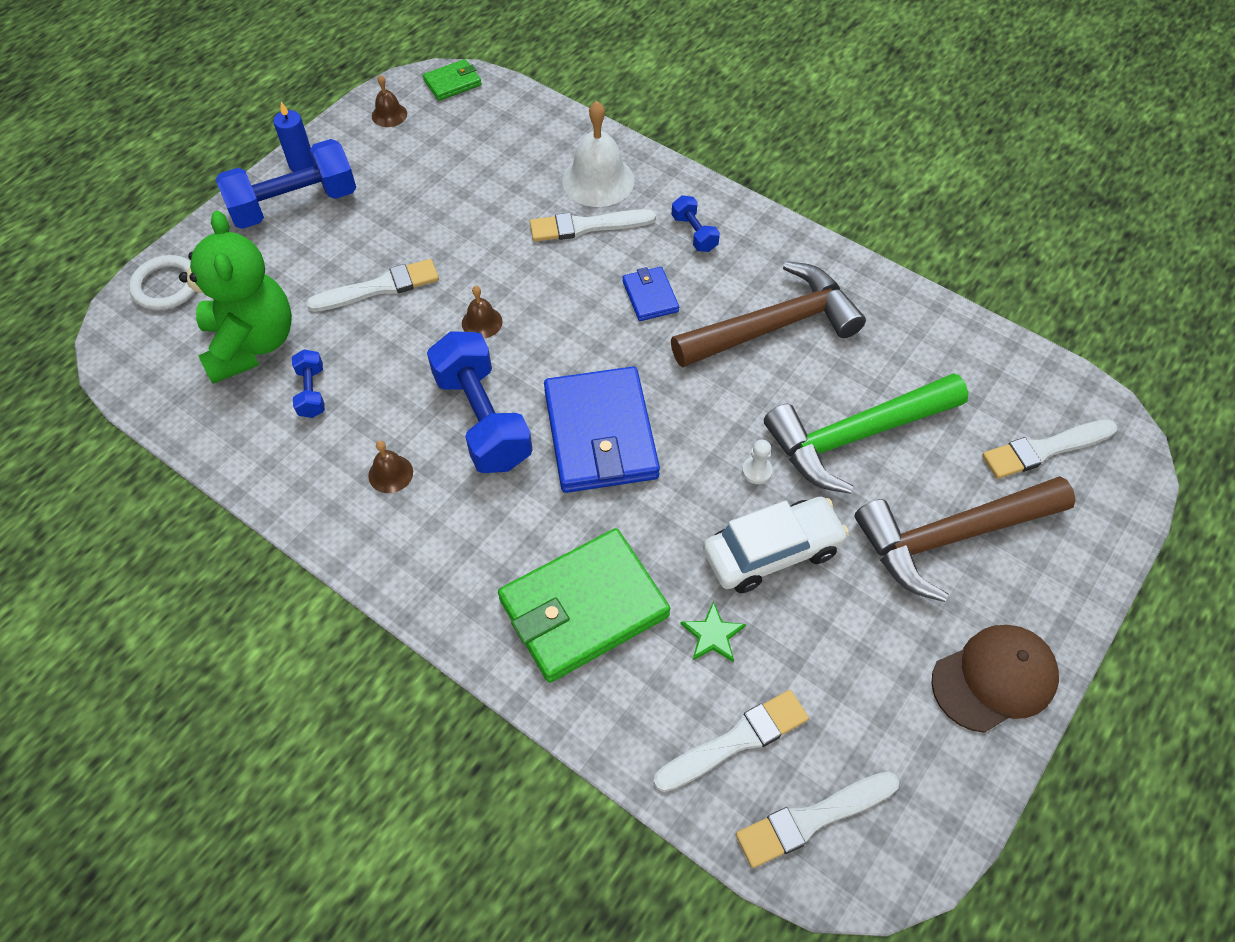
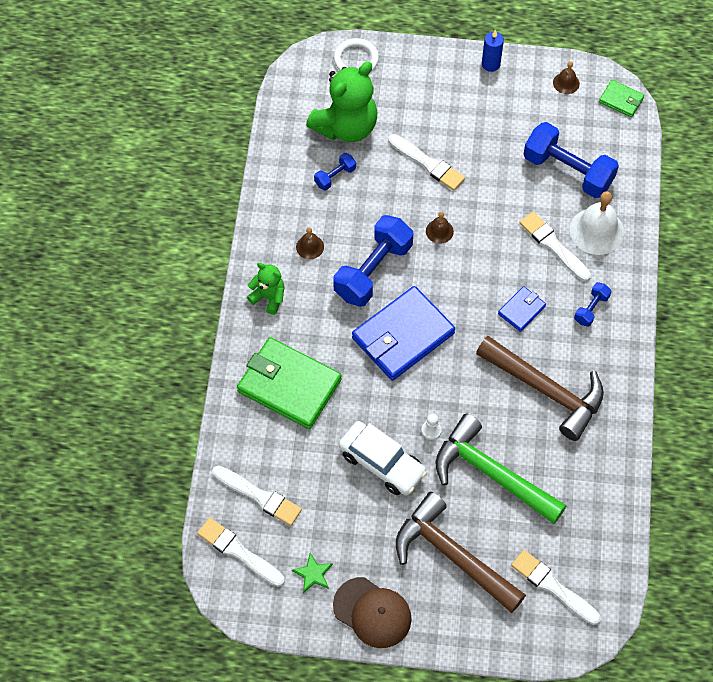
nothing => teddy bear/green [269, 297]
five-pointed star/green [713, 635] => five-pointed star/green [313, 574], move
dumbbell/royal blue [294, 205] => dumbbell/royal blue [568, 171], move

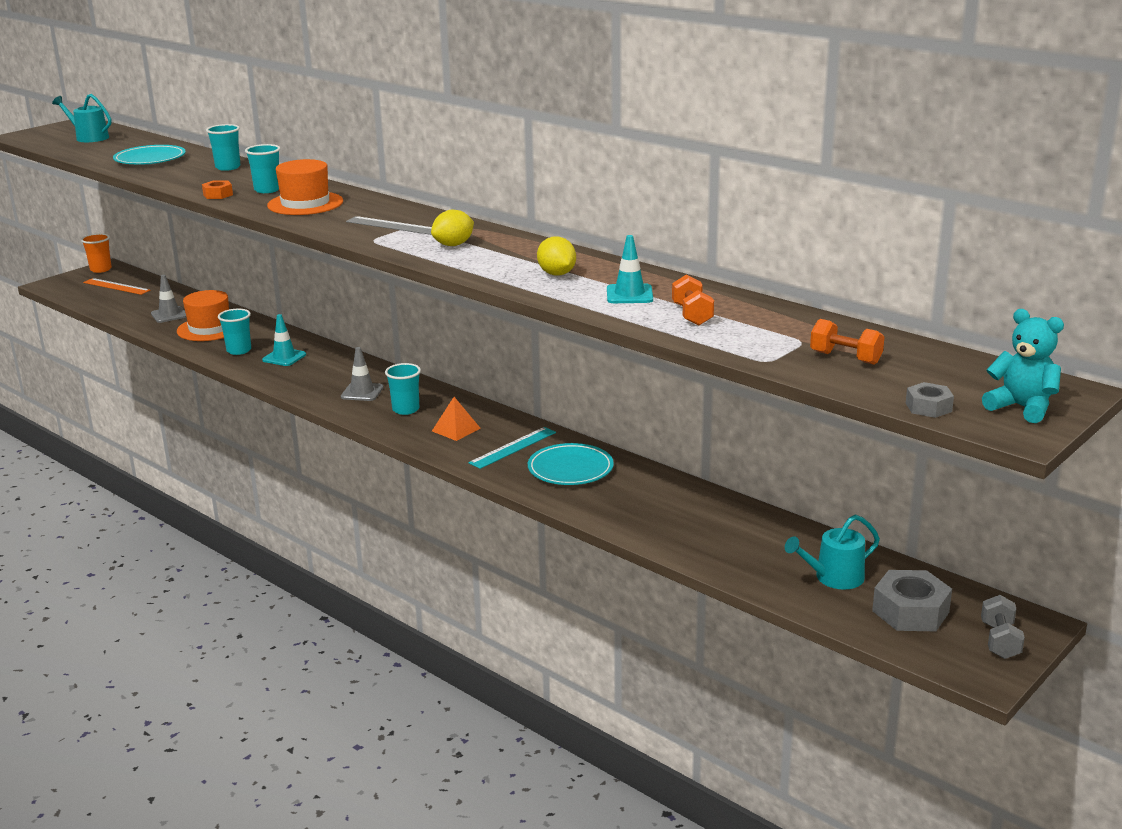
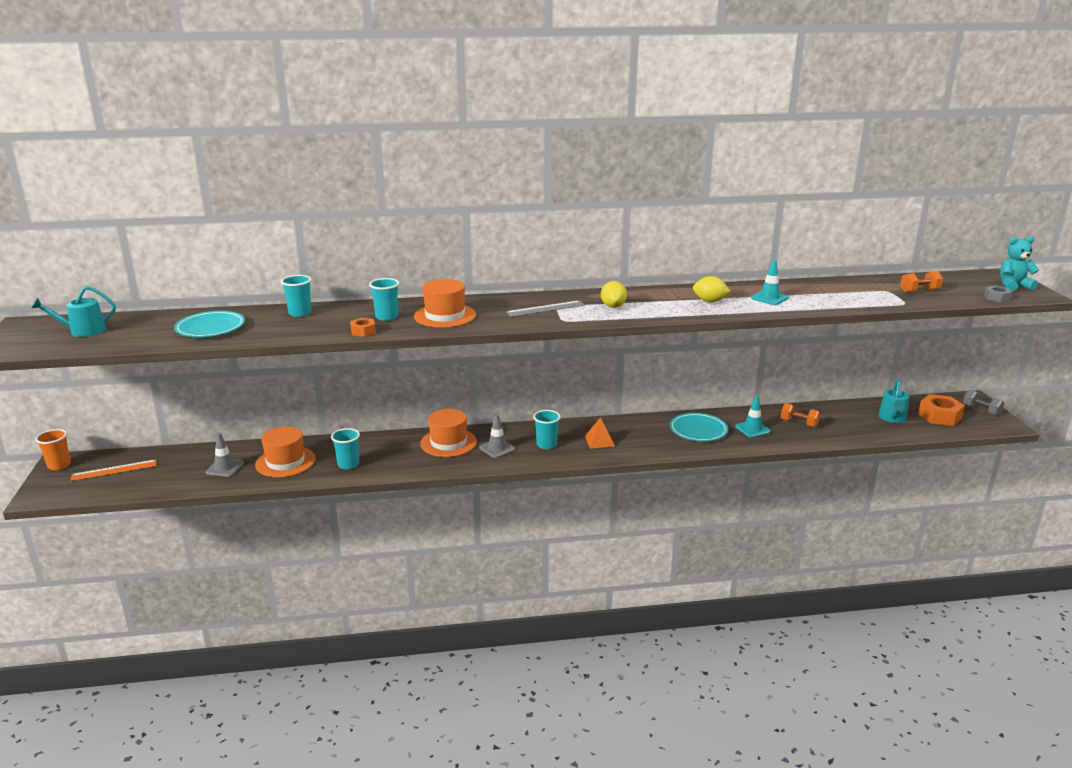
nothing => tall hat/orange [448, 442]
road cone/teal [284, 357] => road cone/teal [752, 429], move
dumbbell/orange [692, 315] => dumbbell/orange [799, 423], move
hexagon nut/gray [910, 611] => hexagon nut/orange [939, 416]
measuring stick/teal [513, 447] => nothing

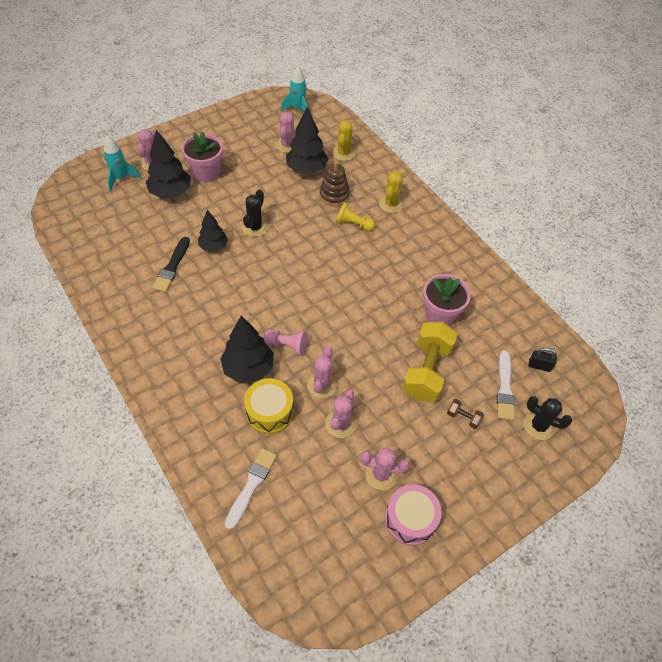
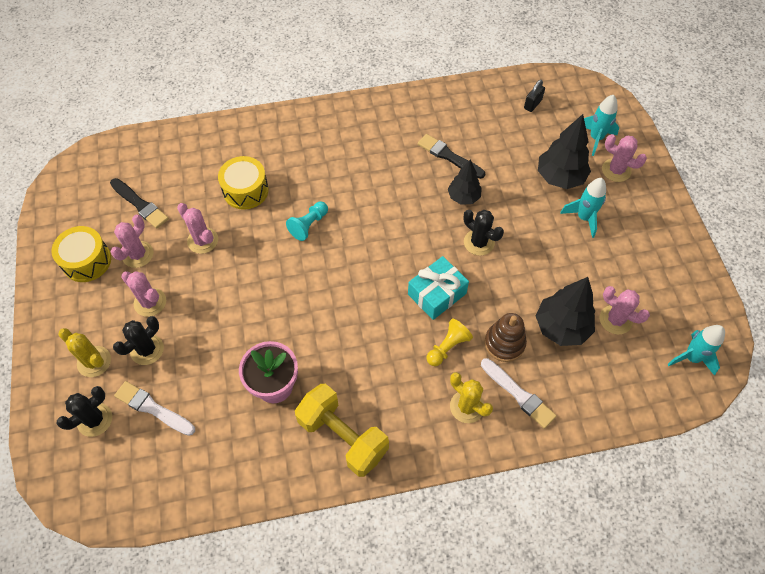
toy drum/pink [410, 519] => toy drum/golden [87, 261]
saguaro cactus/golden [343, 153] => saguaro cactus/golden [94, 361], move
nothing => brush/black [140, 204]
dumbbell/dark brown [463, 417] => saguaro cactus/black [147, 349]
saguaro cactus/pink [322, 385] => saguaro cactus/pink [150, 302], move
chess pawn/pink [287, 345] => chess pawn/teal [309, 225]
dumbbell/golden [426, 371] => dumbbell/golden [343, 436], move
nothing => gift/teal [437, 294]
brush/pure white [251, 485] => brush/pure white [518, 394], move
lock/black [539, 366] => lock/black [532, 104], move
potted plant/pink [206, 173] => toy rocket/teal [584, 218]
fir tree/black [248, 368] => nothing

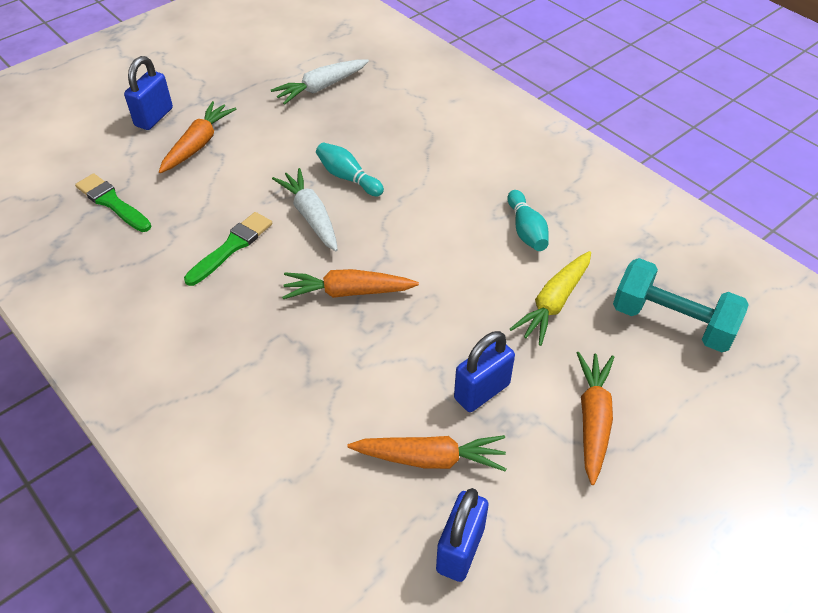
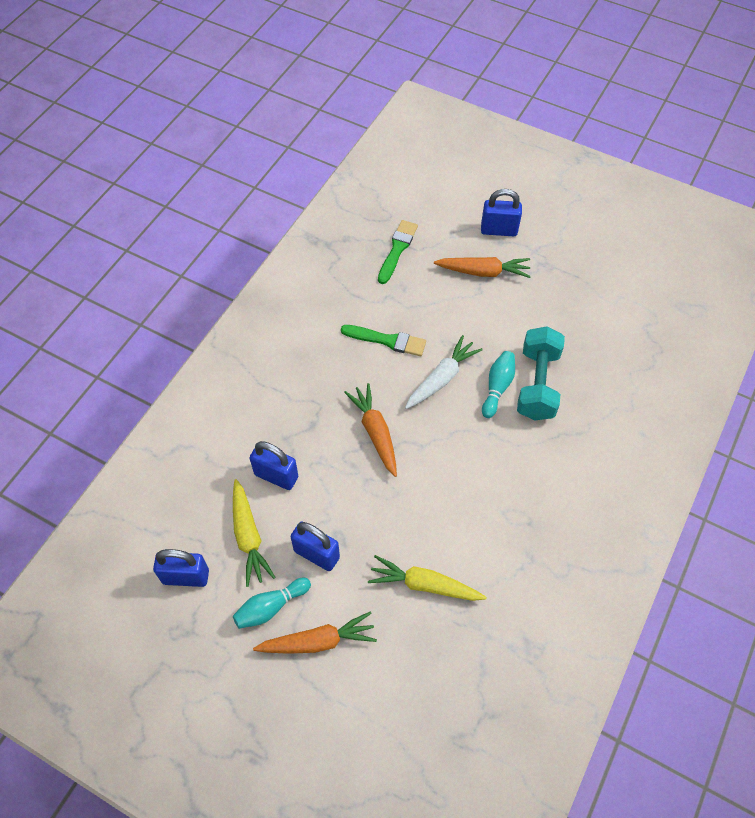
toy carrot/orange [430, 458] => toy carrot/golden [248, 536]
bowling pin/teal [526, 230] => bowling pin/teal [271, 607], move
nothing => lock/royal blue [276, 476]
dumbbell/teal [672, 322] => dumbbell/teal [537, 384], move
toy carrot/pure white [321, 87] => nothing

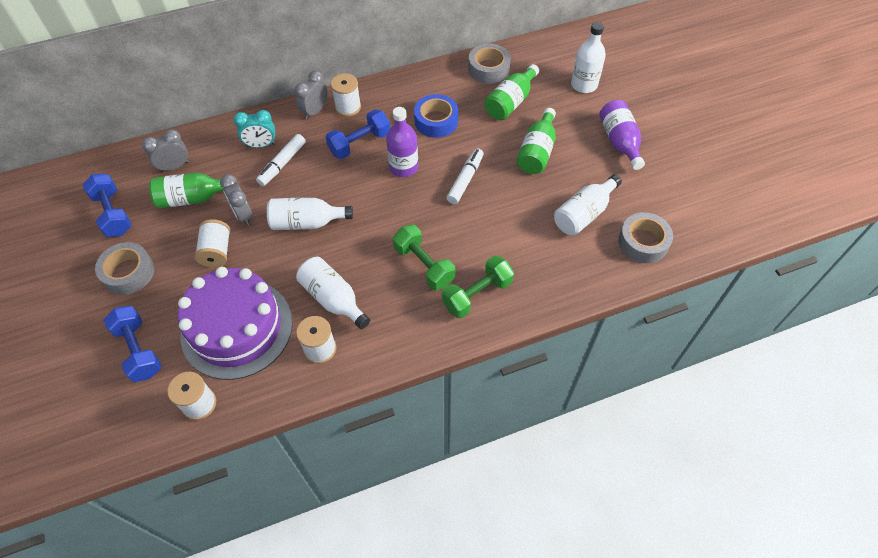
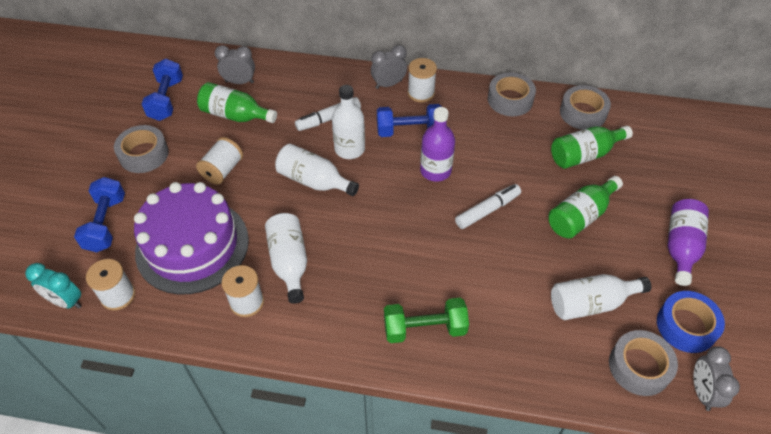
clock/teal [261, 145] => clock/teal [66, 301], move
flask/pure white [584, 85] => flask/pure white [349, 149], move
nothing => tape/gray [510, 100]
tape/royal blue [436, 121] => tape/royal blue [686, 326], move
clock/gray [243, 215] => clock/gray [702, 392], move
dumbbell/green [424, 265] => nothing

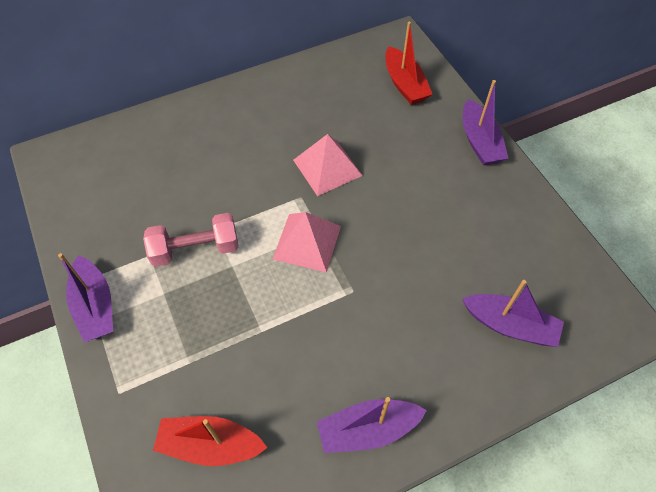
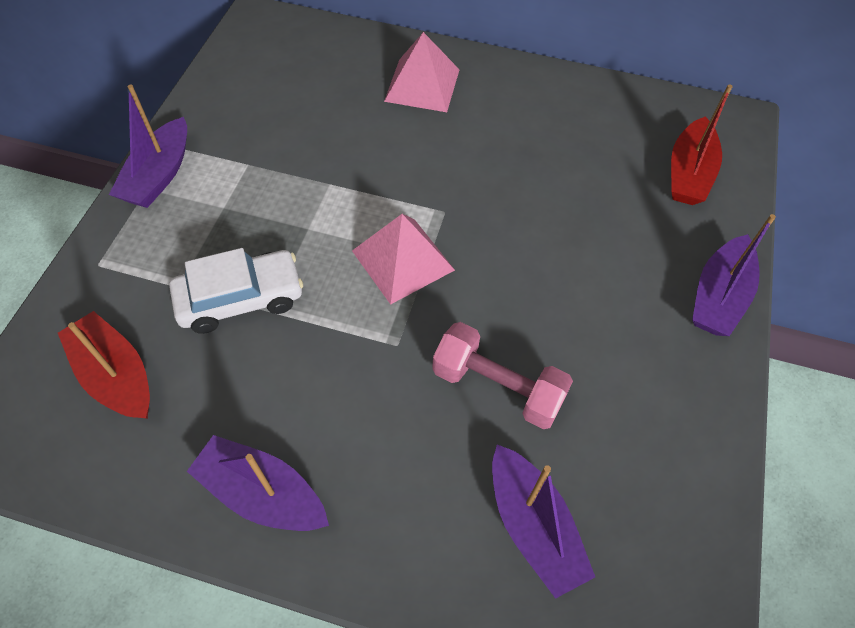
nothing => car/pure white [241, 299]
pyramid shape/pink [327, 167] => pyramid shape/pink [422, 85], move
dumbbell/pink [195, 249] => dumbbell/pink [497, 387], move

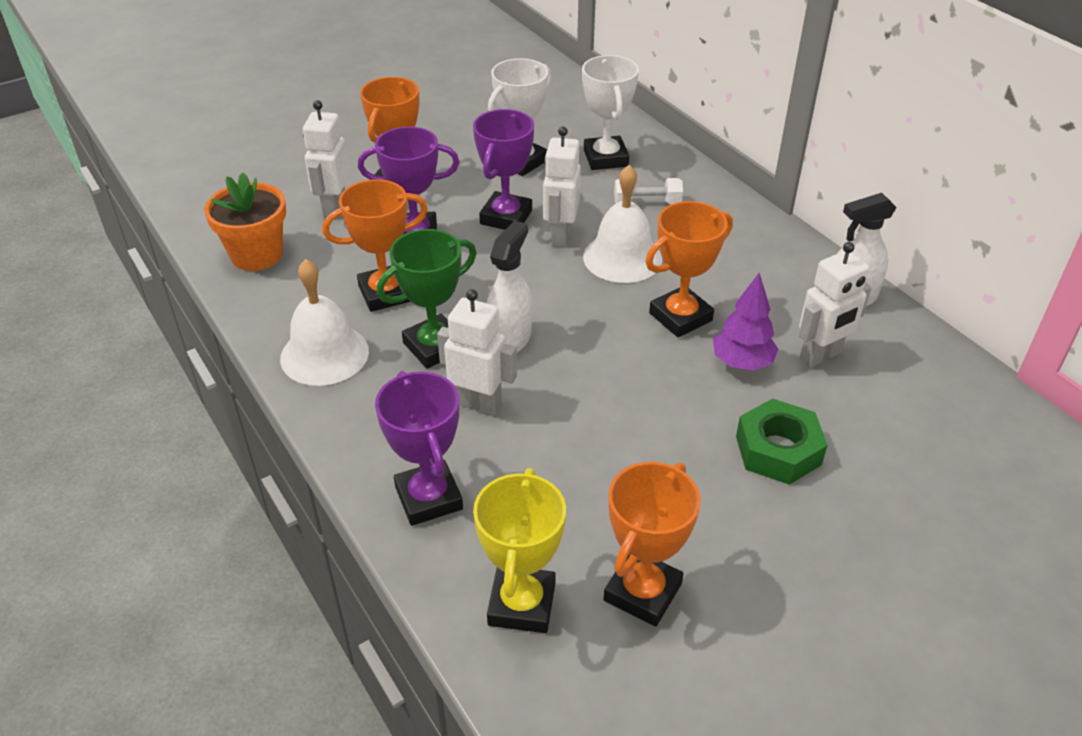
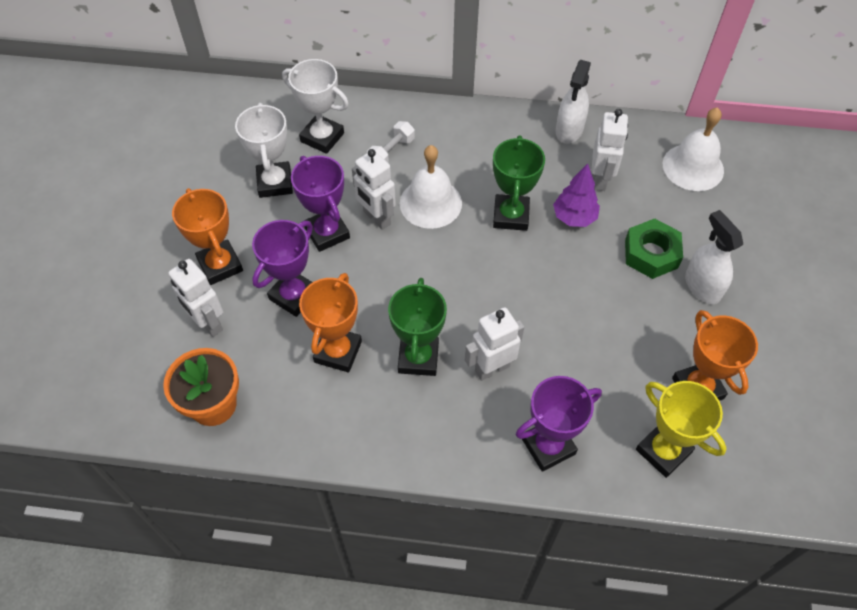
award cup/orange [680, 317] => award cup/green [511, 216]
award cup/royal purple [429, 498] => award cup/royal purple [548, 446], 45 degrees counterclockwise
bell/pure white [324, 354] => bell/pure white [693, 167], move
spray bottle/pure white [509, 340] => spray bottle/pure white [702, 286], move

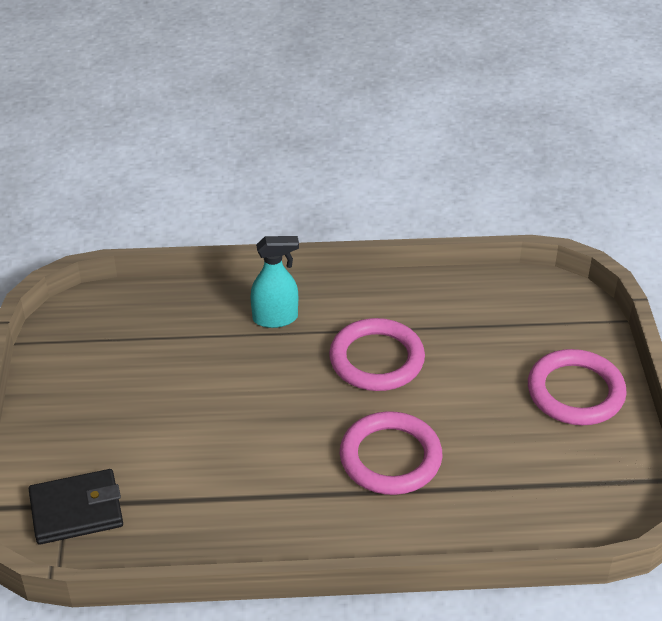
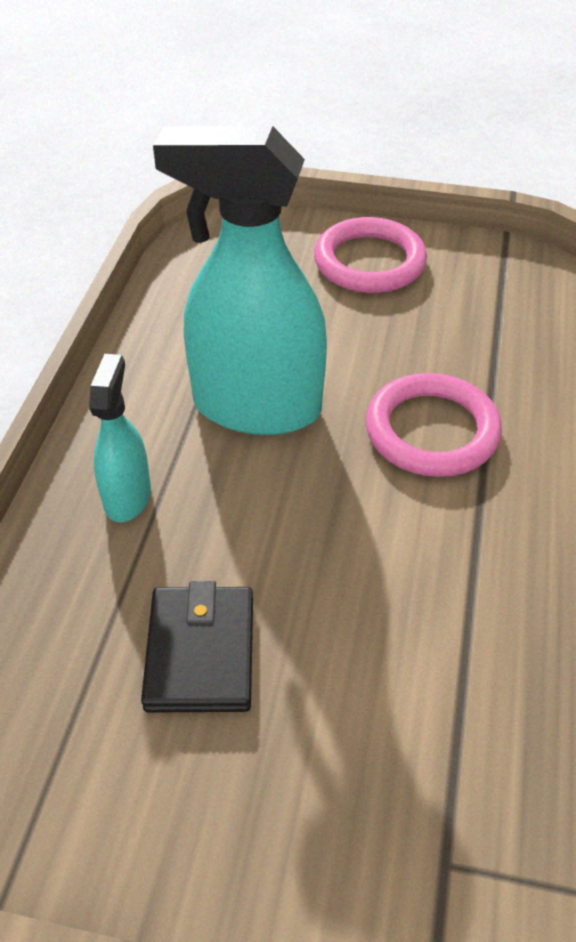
wallet/black [76, 510] => wallet/black [201, 653], move
ring/pink [376, 359] => spray bottle/teal [256, 407]

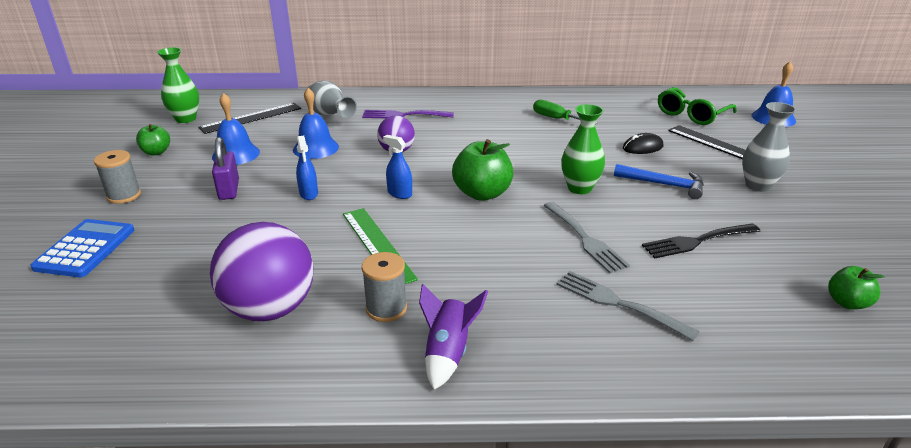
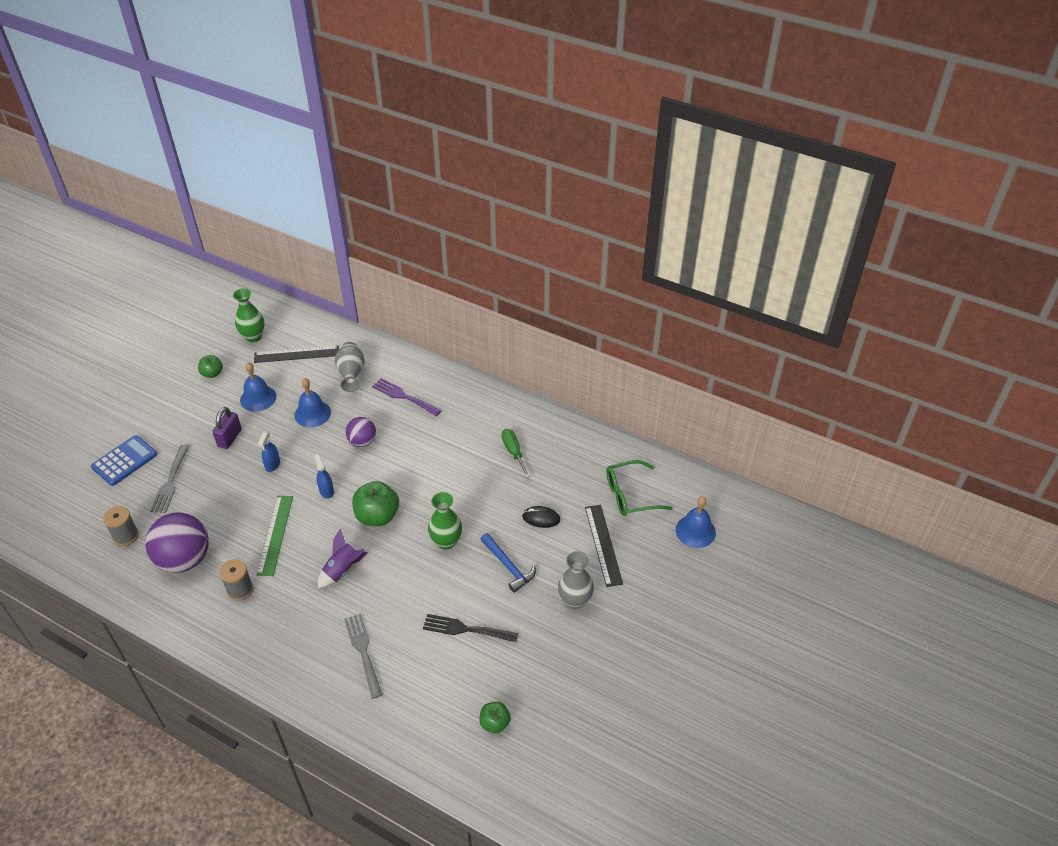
bobbin/gray [124, 195] => bobbin/gray [126, 536], move
fork/gray [585, 239] => fork/gray [170, 482], move
toy rocket/royal purple [448, 352] => toy rocket/royal purple [342, 570], move

